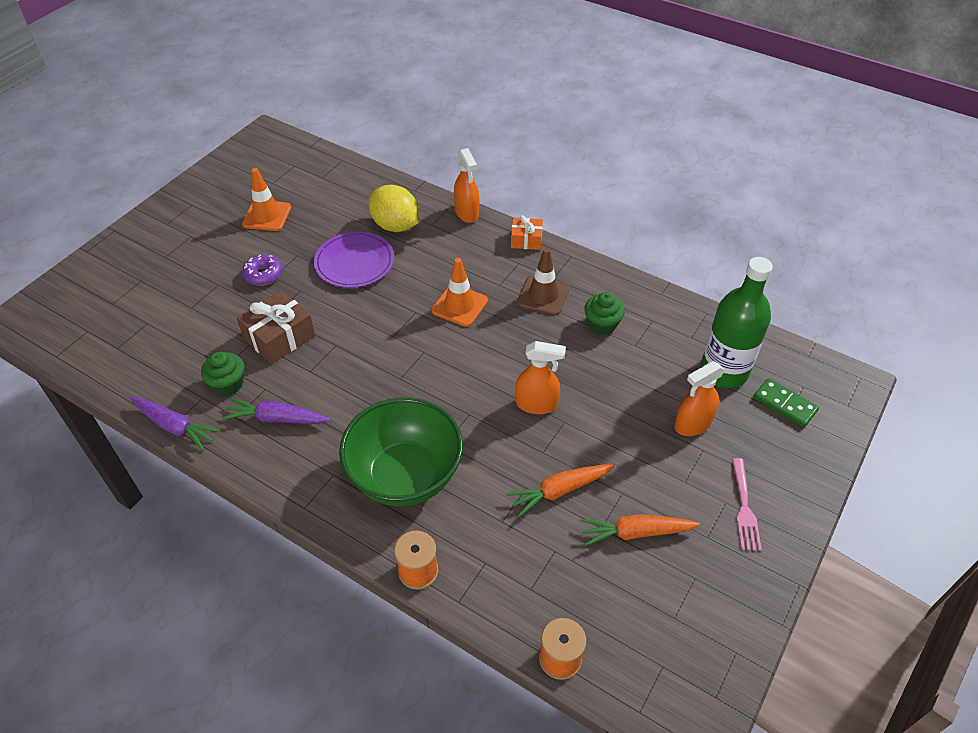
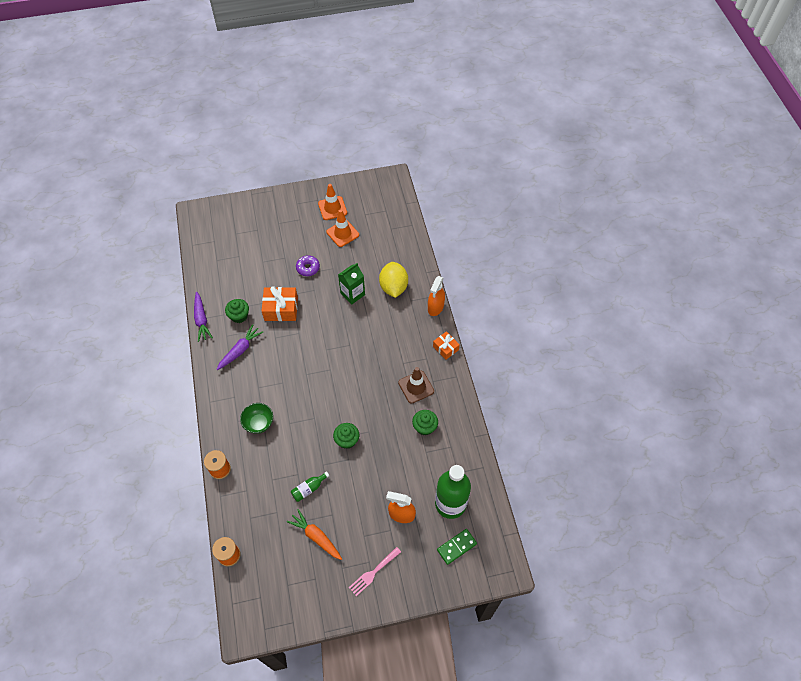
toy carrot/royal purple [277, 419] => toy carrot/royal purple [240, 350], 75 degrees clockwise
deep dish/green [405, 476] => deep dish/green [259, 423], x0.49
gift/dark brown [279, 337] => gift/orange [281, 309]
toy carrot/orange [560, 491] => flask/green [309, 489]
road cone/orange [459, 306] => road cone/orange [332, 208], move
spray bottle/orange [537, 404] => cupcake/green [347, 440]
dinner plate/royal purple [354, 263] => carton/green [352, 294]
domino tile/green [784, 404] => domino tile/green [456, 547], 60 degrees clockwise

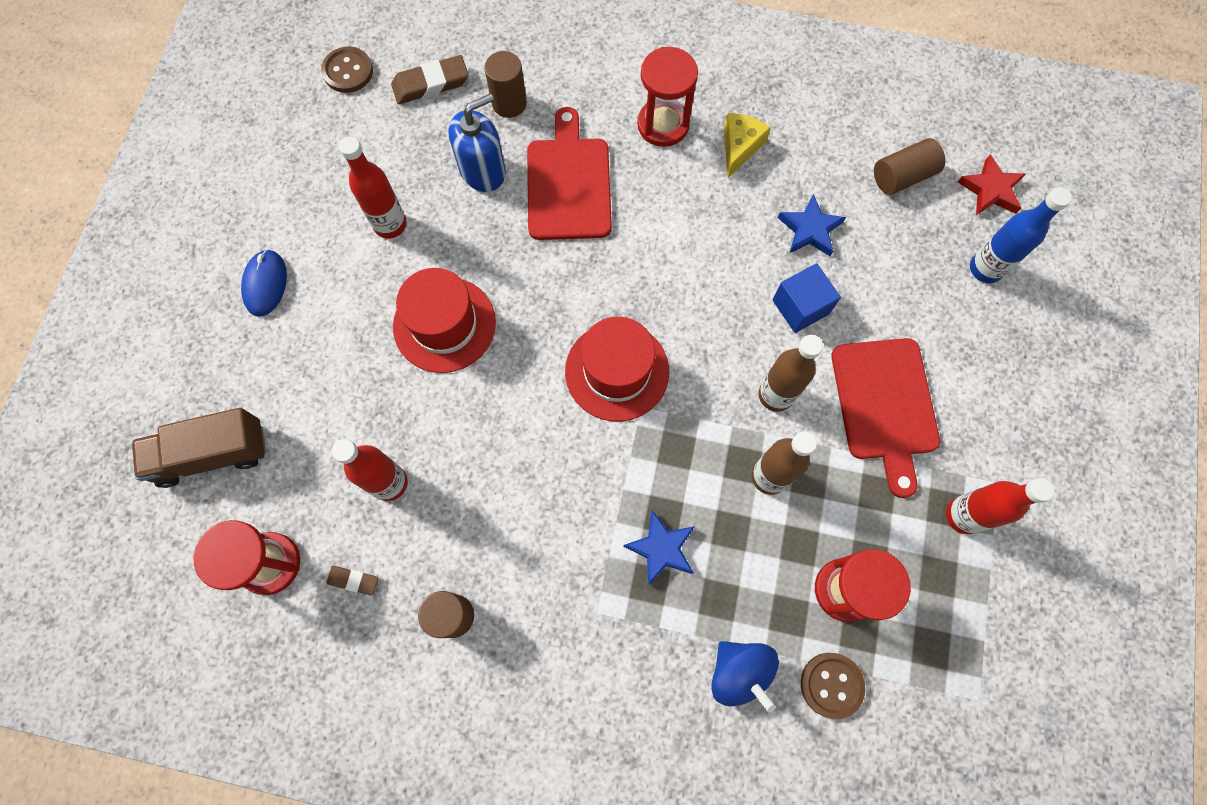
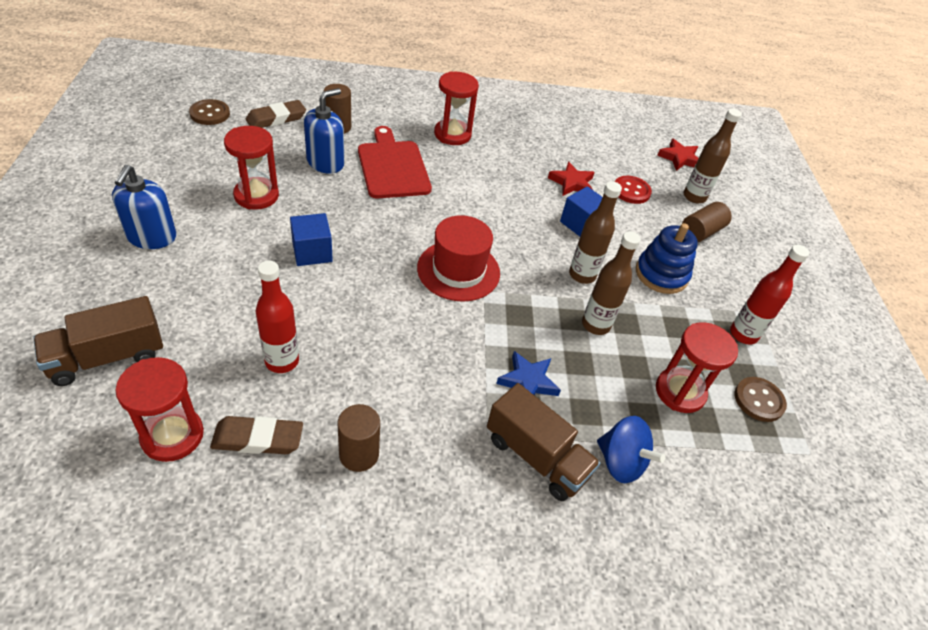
mouse/royal blue [265, 284] => pump bottle/royal blue [151, 237]
gum eraser/dark brown [353, 580] => gum eraser/dark brown [258, 439], x1.78
flask/red [390, 225] => sand timer/red [256, 195]
tall hat/red [444, 324] => cube/royal blue [312, 252]
nothing => truck/dark brown [536, 457]
five-pointed star/royal blue [810, 229] => five-pointed star/red [571, 183]
nothing => shirt button/red [631, 191]
bread board/red [885, 405] => ring stacker/royal blue [661, 274]
cylinder shape/dark brown [902, 176] => cylinder shape/dark brown [701, 232], move
flask/royal blue [985, 269] => flask/dark brown [694, 197]
shirt button/dark brown [831, 685] => shirt button/dark brown [759, 400], move
piece of cheese/golden [740, 147] => nothing

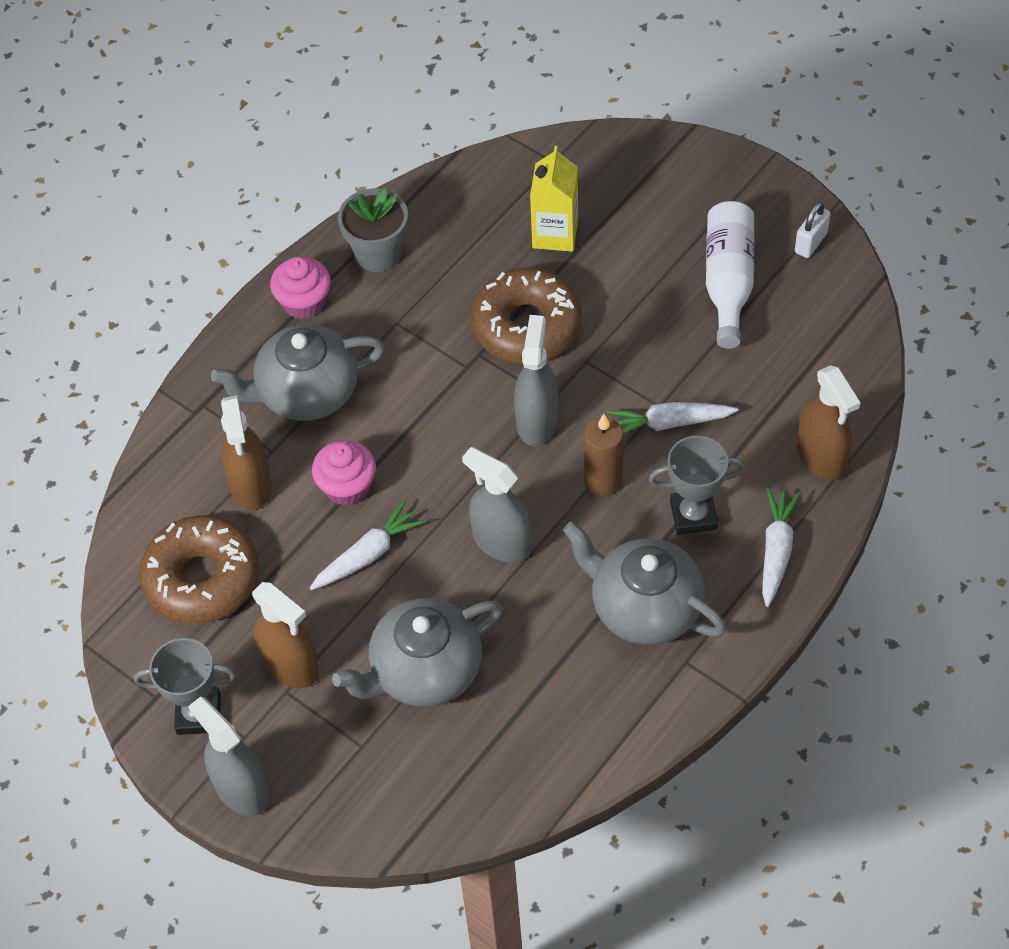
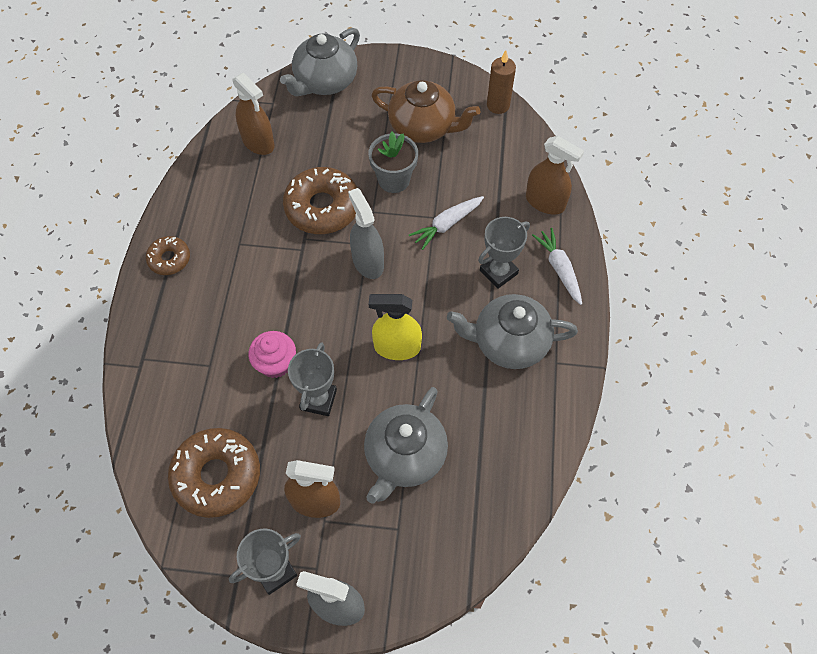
cupcake/pink [304, 302] => doughnut/dark brown [169, 259]
spray bottle/dark brown [251, 485] => spray bottle/dark brown [258, 142], move
tea pot/gray [306, 393] => tea pot/gray [325, 82], move
toy carrot/pure white [368, 554] => award cup/gray [318, 399]
potted plant/gray [378, 254] => potted plant/gray [394, 180], move
spray bottle/gray [501, 542] => spray bottle/golden [397, 347]
flask/pure white [728, 281] => tea pot/dark brown [423, 127]
candle/dark brown [603, 481] => candle/dark brown [498, 105], move
carton/golden [555, 234] => nothing
lock/pure white [810, 243] => nothing

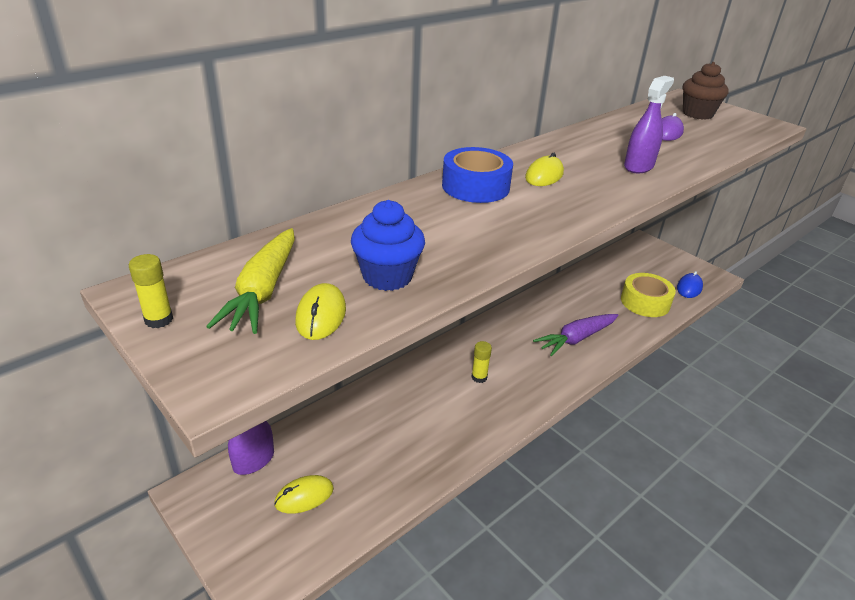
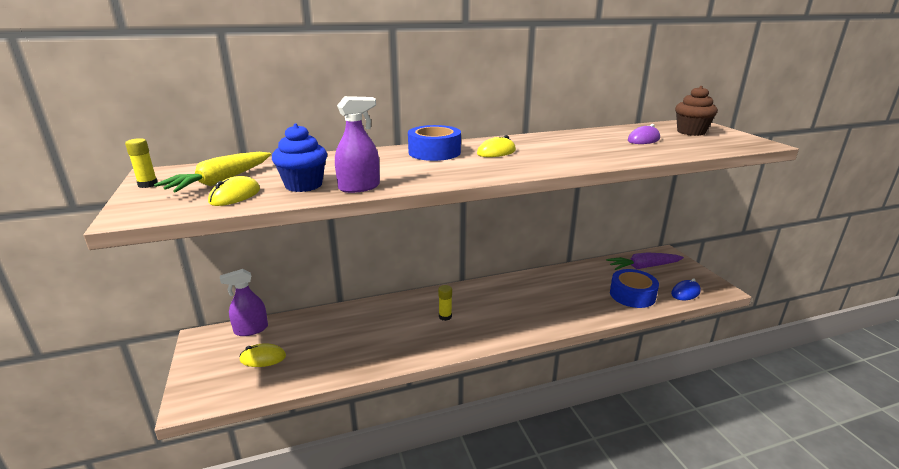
spray bottle/royal purple [638, 166] => spray bottle/royal purple [359, 187], move
toy carrot/royal purple [576, 339] => toy carrot/royal purple [643, 267], move
tape/golden [645, 302] => tape/royal blue [632, 295]

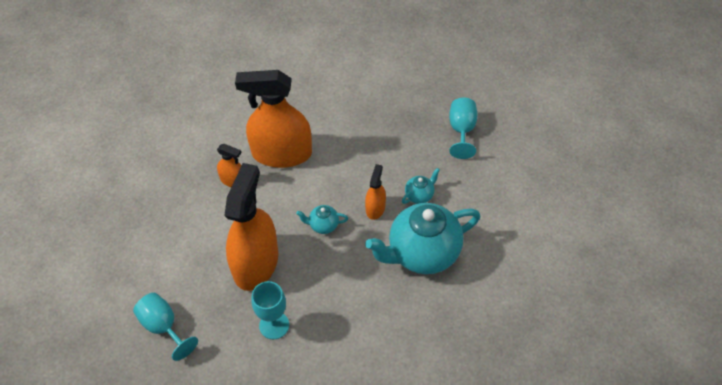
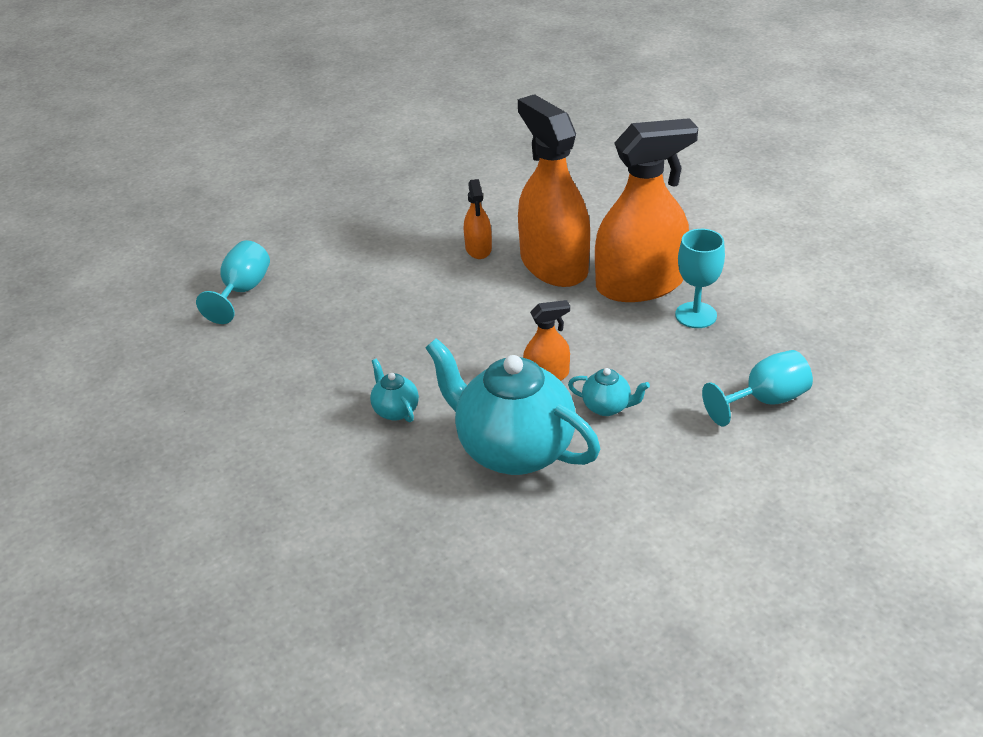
tea pot/teal [323, 225] => tea pot/teal [395, 410], move
spray bottle/orange [256, 263] => spray bottle/orange [640, 284], move
chalice/teal [274, 325] => chalice/teal [696, 315], move

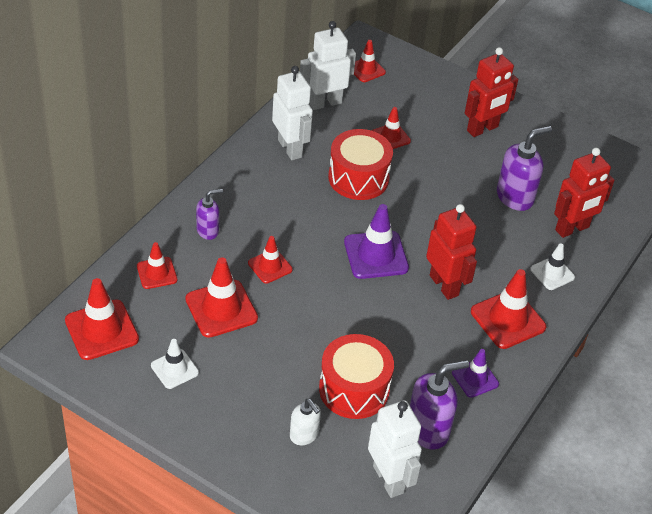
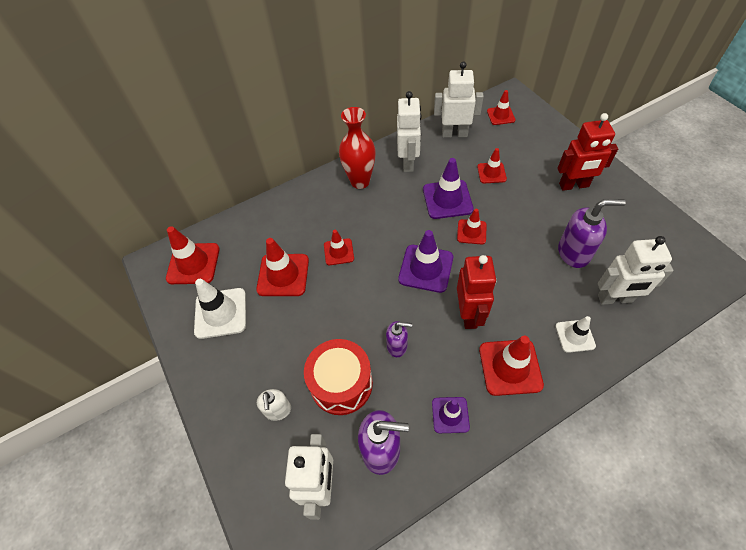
road cone/pure white [174, 369] => road cone/pure white [220, 313], x1.65
nothing => flower vase/red [360, 181]
pump bottle/royal purple [208, 230] => pump bottle/royal purple [397, 346], move
toy drum/red [358, 178] => road cone/royal purple [447, 199]
road cone/red [157, 273] => road cone/red [471, 232], move
robot/red [572, 229] => robot/pure white [615, 299]

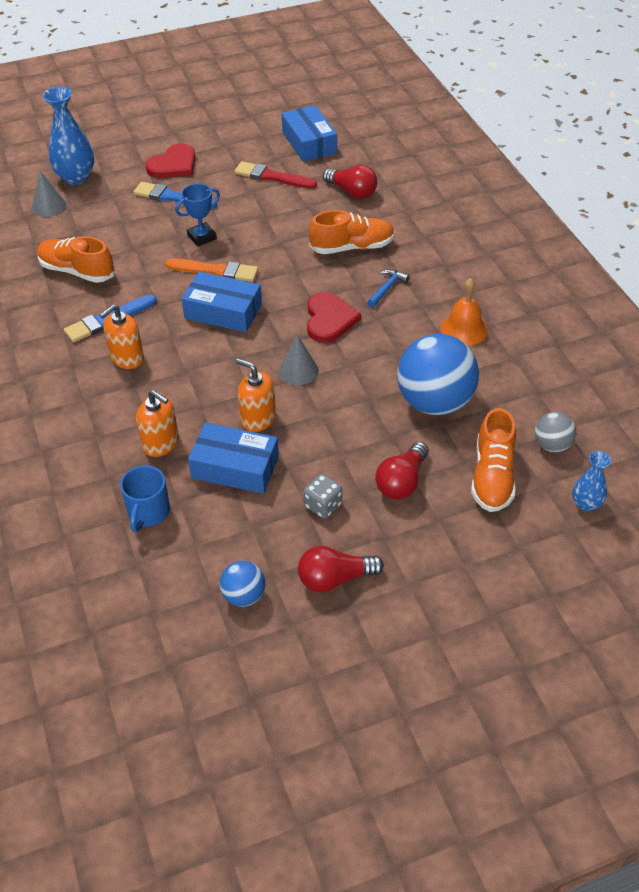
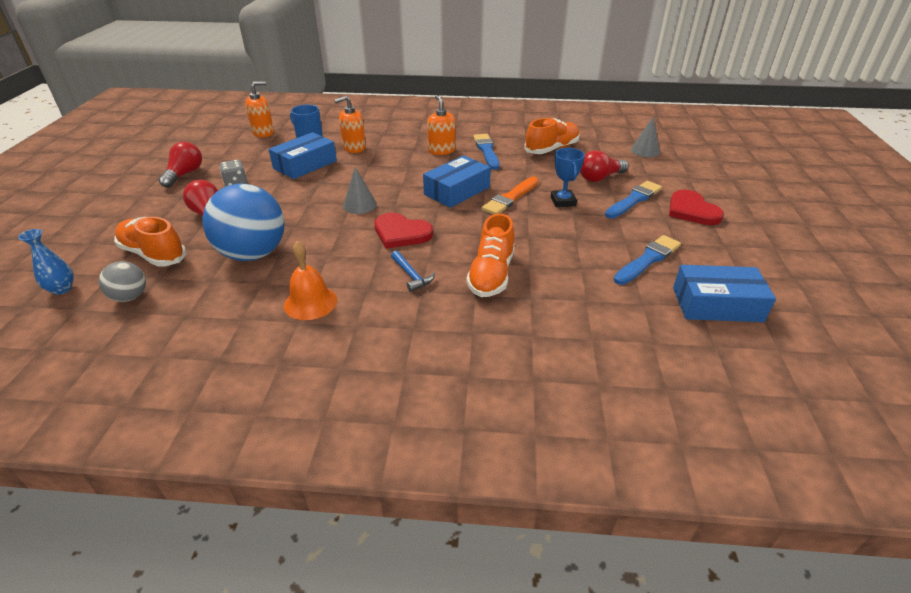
pump bottle/orange [258, 419] => pump bottle/orange [263, 133], move
bulb/red [352, 192] => bulb/red [600, 178], move
brush/red [272, 177] => brush/royal blue [648, 259]
flower vase/royal blue [76, 177] => nothing
sphere/royal blue [244, 595] => nothing

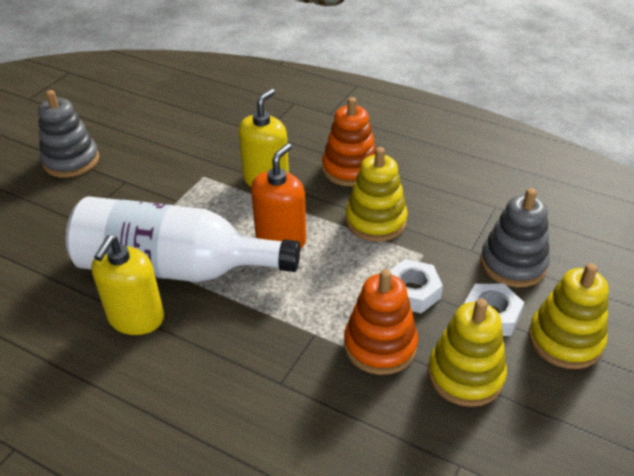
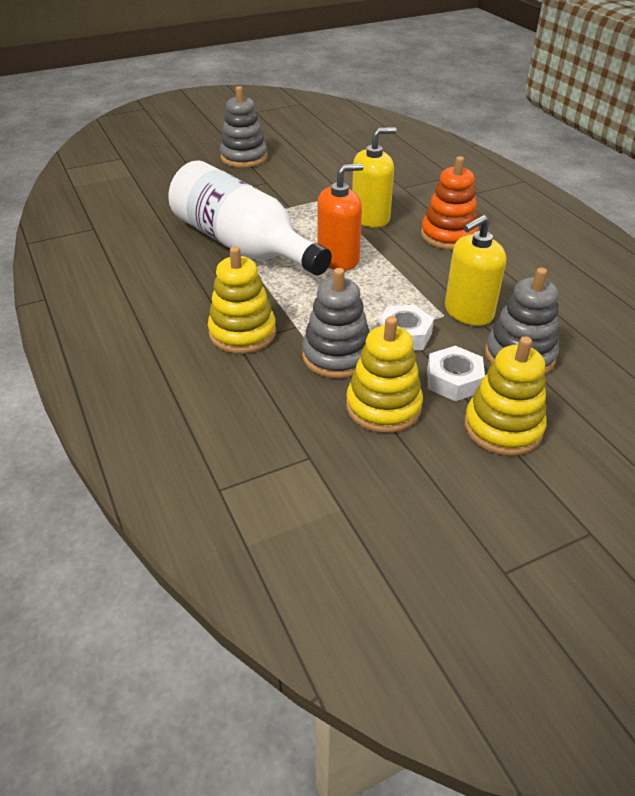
ring stacker/golden [375, 221] => ring stacker/golden [242, 333], move
ring stacker/orange [380, 345] => ring stacker/gray [336, 356]
pump bottle/golden [136, 318] => pump bottle/golden [468, 312], move

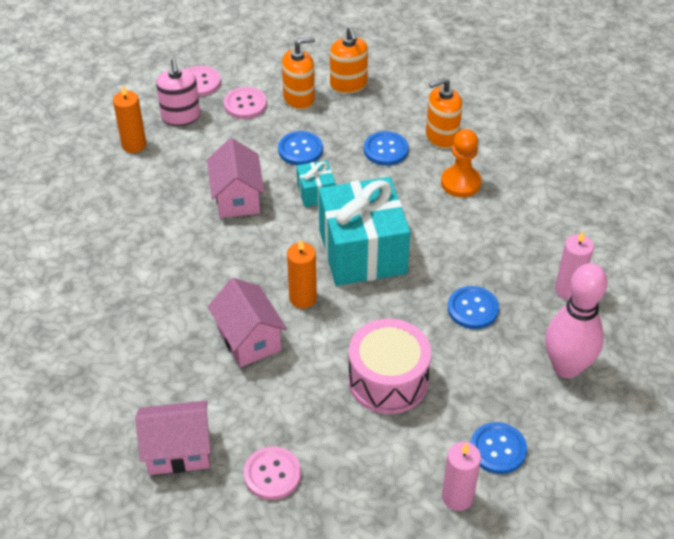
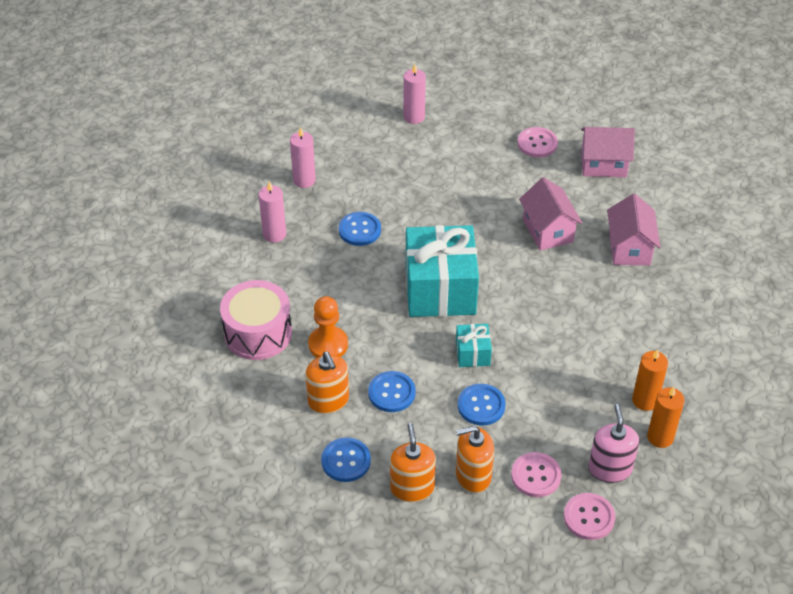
toy drum/pink [388, 380] => toy drum/pink [258, 333], move
bowling pin/pink [566, 367] => candle/pink [304, 180]
pump bottle/orange [441, 137] => pump bottle/orange [328, 400], 75 degrees clockwise
shirt button/royal blue [498, 449] => shirt button/royal blue [346, 461], move
toy house/pink [237, 198] => toy house/pink [629, 248], move
candle/orange [303, 298] => candle/orange [645, 400], move

